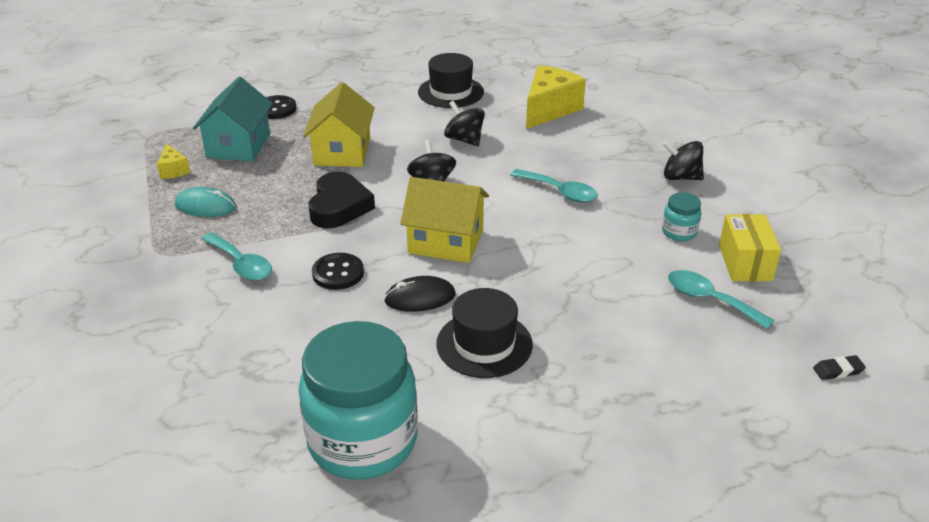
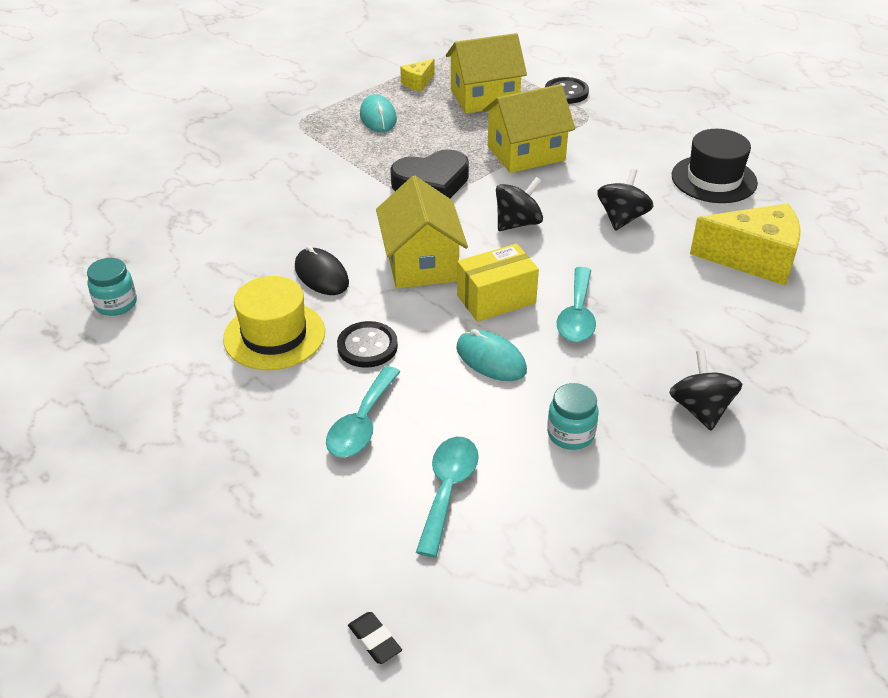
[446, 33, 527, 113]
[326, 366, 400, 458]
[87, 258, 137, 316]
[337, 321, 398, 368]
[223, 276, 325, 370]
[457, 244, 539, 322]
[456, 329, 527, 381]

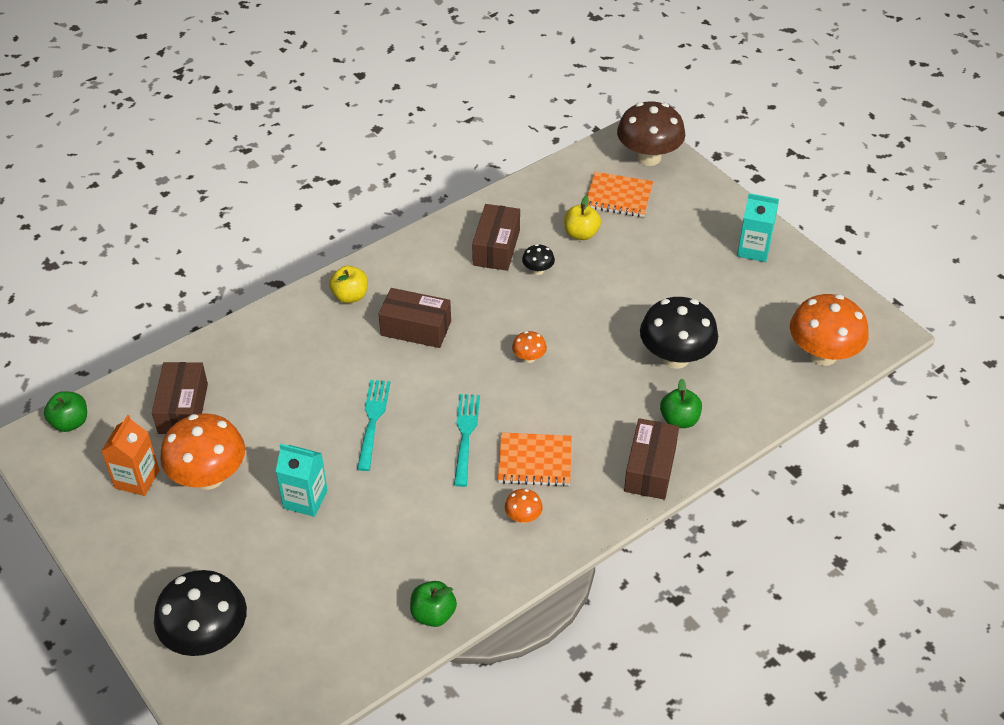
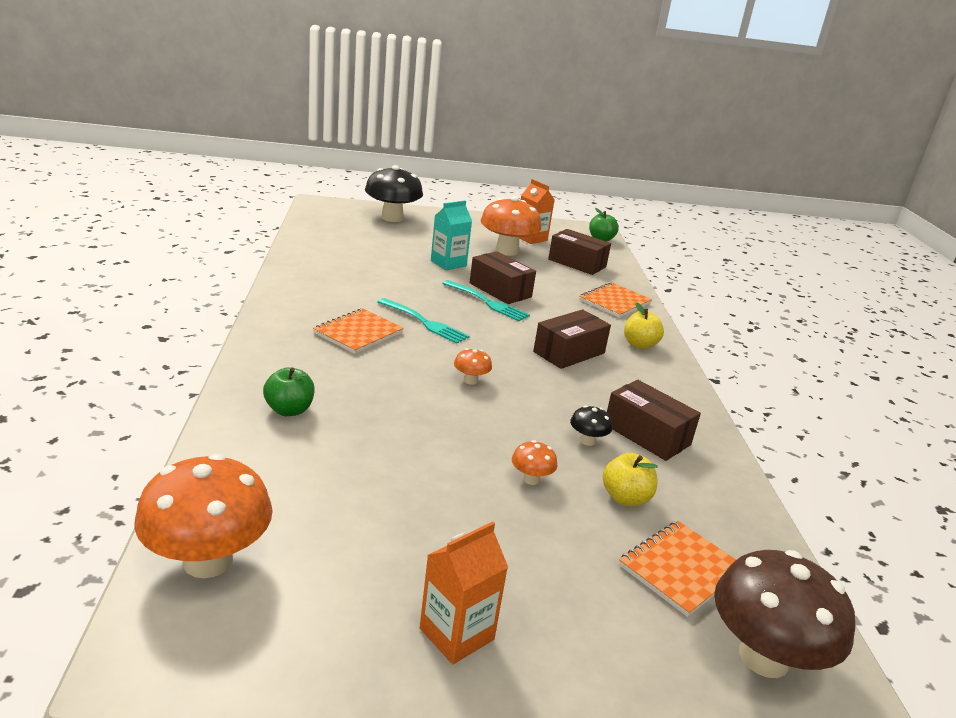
[410, 581, 457, 627] (first image)
[512, 440, 557, 485]
[469, 251, 536, 304]
[640, 297, 718, 369] (first image)
[420, 521, 508, 664]
[579, 282, 652, 318]

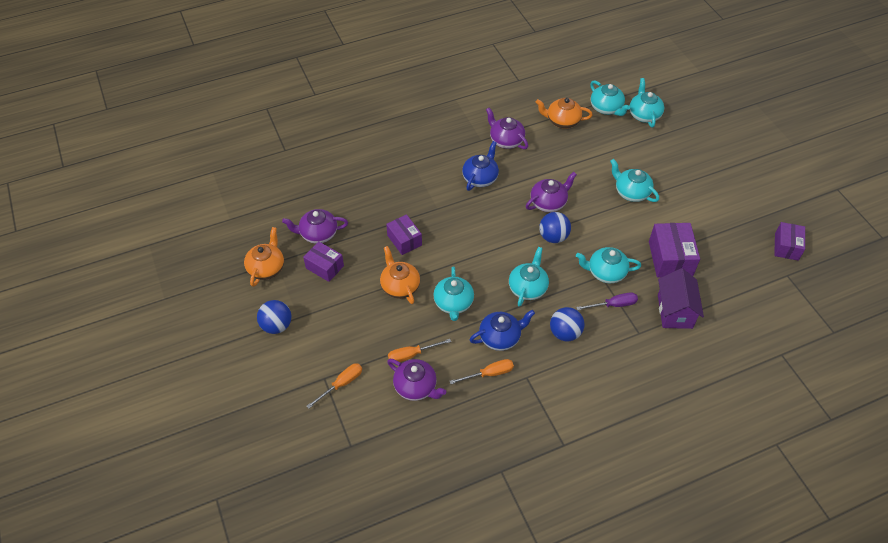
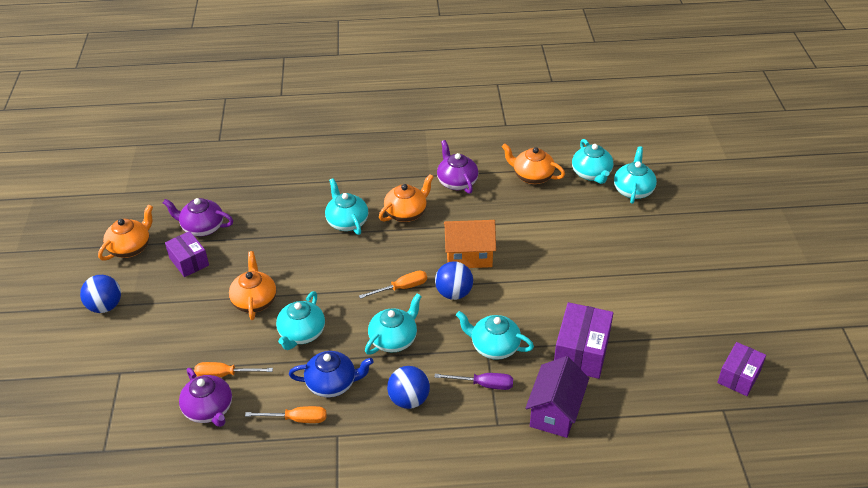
[359, 271, 427, 299]
[386, 214, 422, 255] (first image)
[379, 174, 434, 222]
[444, 220, 496, 268]
[325, 178, 368, 235]

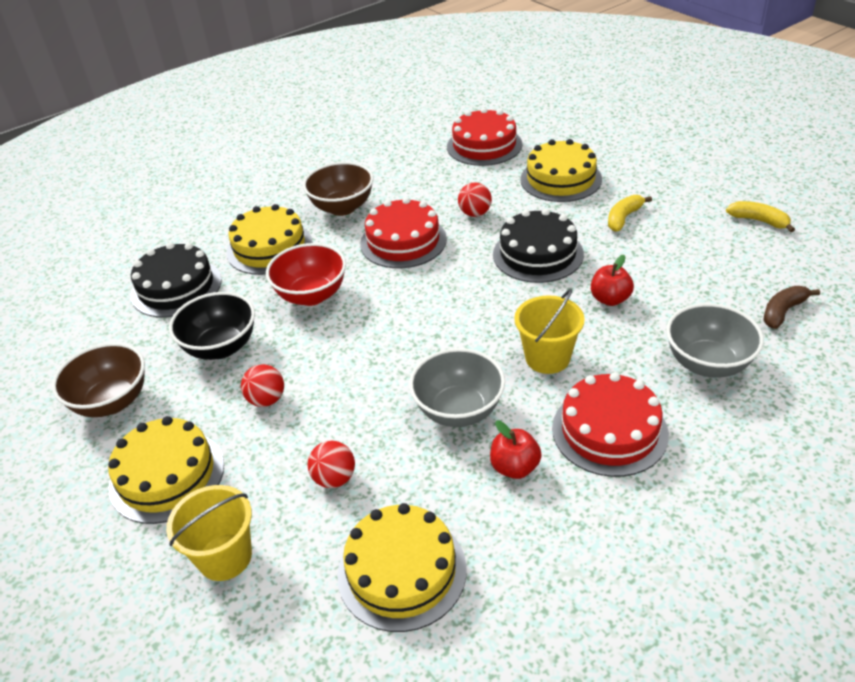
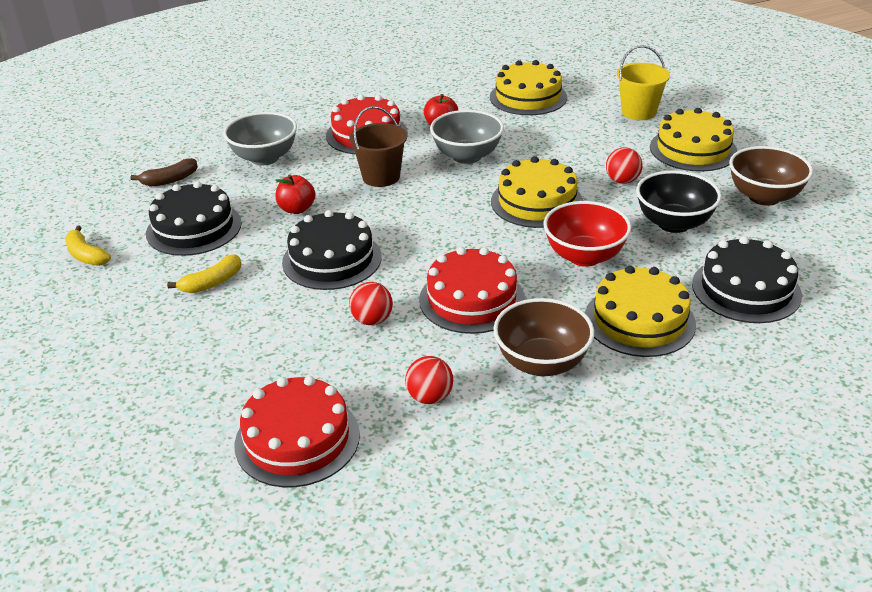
[405, 356, 453, 404]
[349, 106, 407, 187]
[491, 156, 583, 228]
[146, 181, 242, 256]

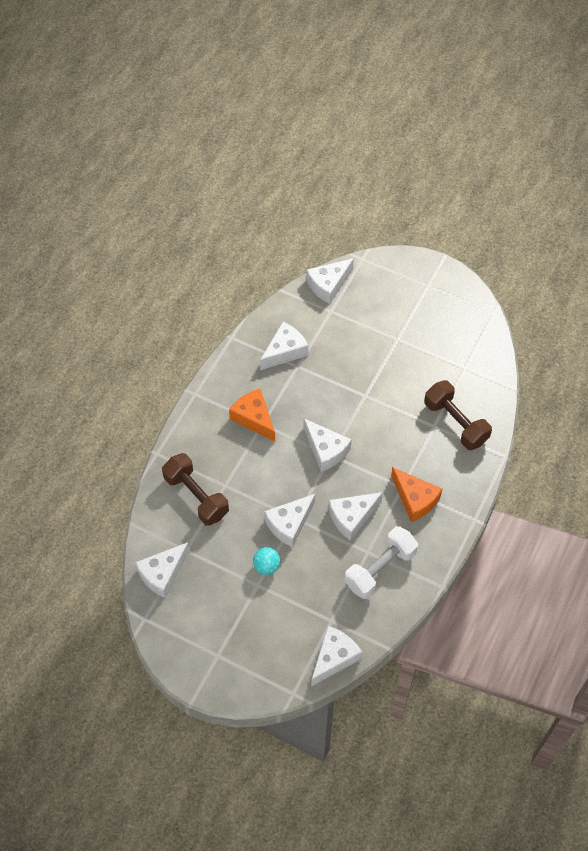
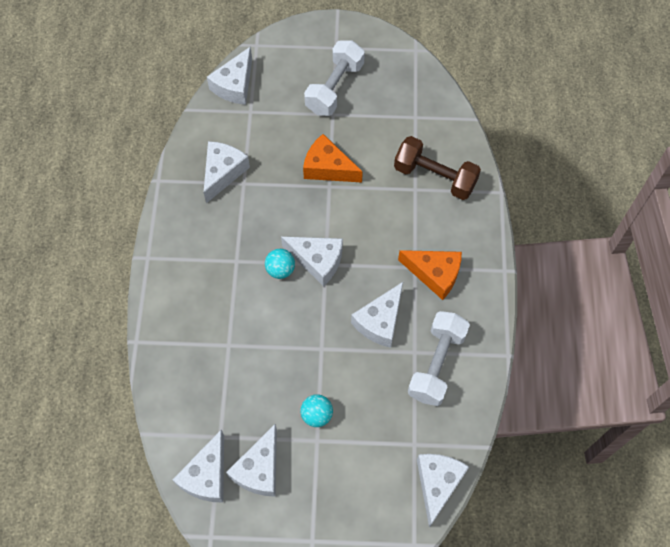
[162, 453, 229, 526] (first image)
[303, 134, 363, 183]
[226, 424, 277, 497]
[265, 249, 295, 279]
[304, 40, 365, 116]

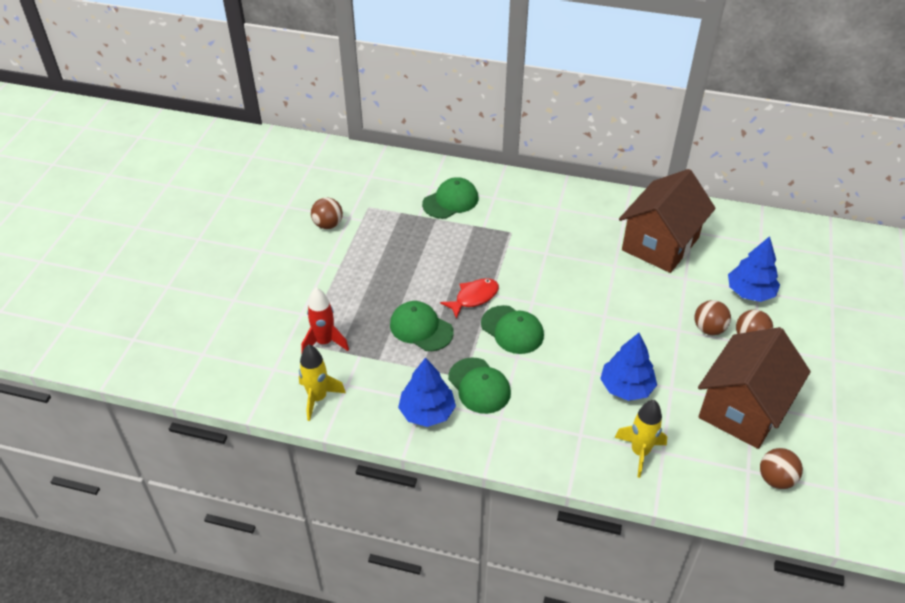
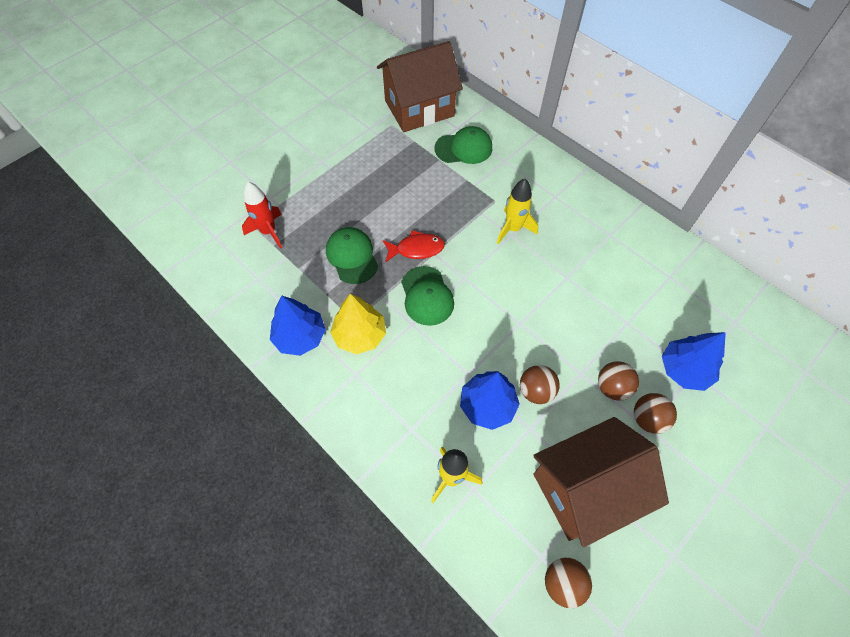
[497, 179, 538, 244]
[520, 365, 560, 404]
[330, 294, 386, 354]
[377, 41, 463, 132]

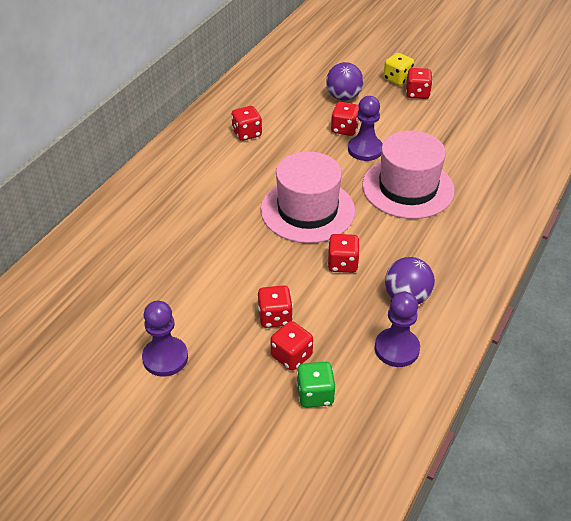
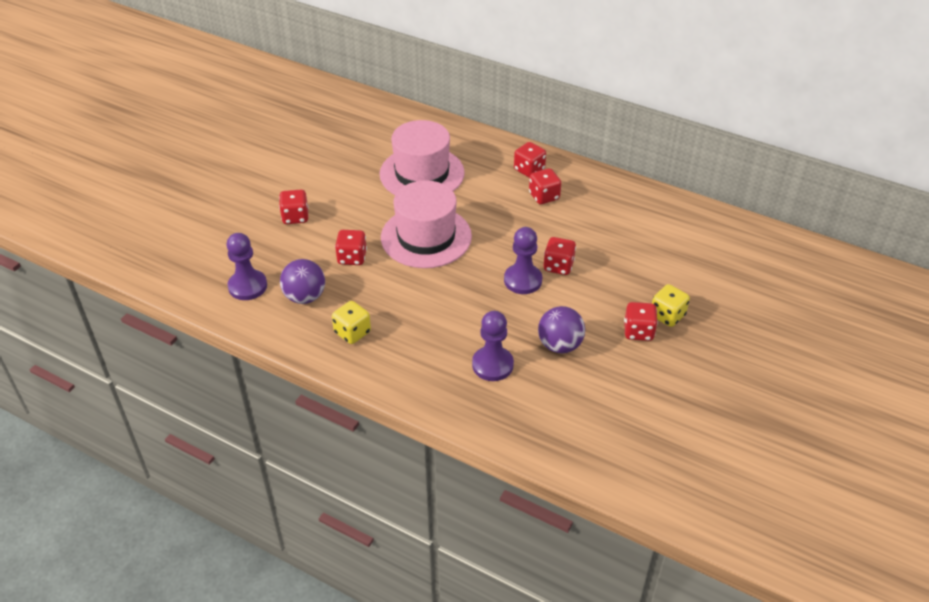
[472, 311, 514, 381]
[514, 142, 546, 178]
[297, 362, 335, 408] (first image)
[538, 306, 585, 353]
[379, 120, 465, 195]
[332, 301, 371, 344]

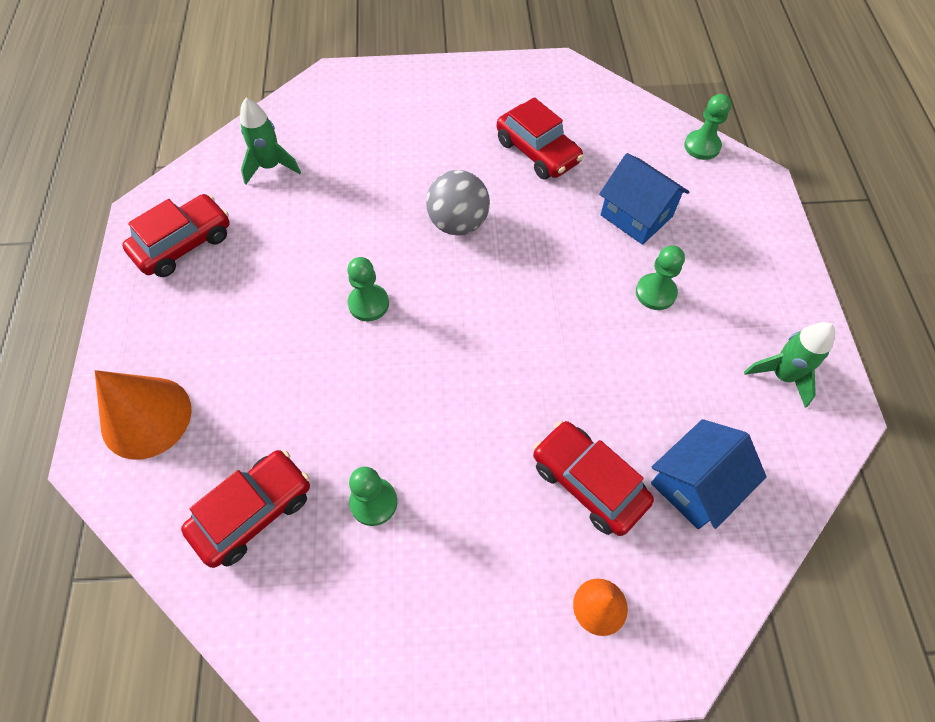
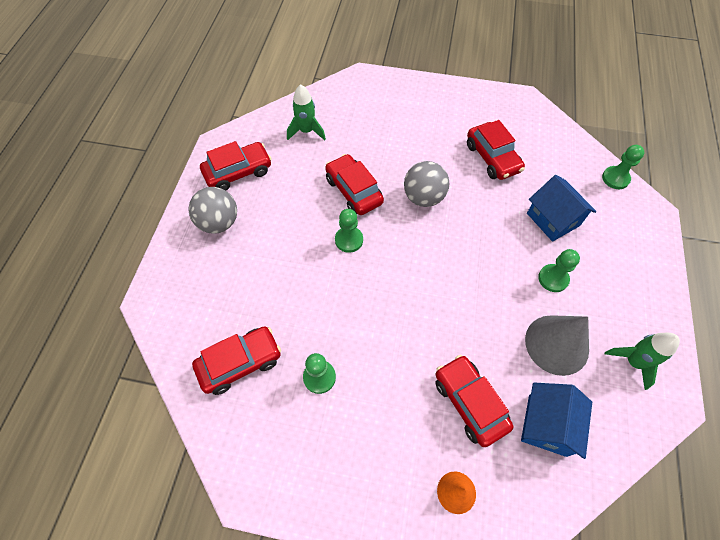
[95, 370, 192, 460] (first image)
[521, 383, 592, 459]
[188, 187, 237, 234]
[325, 154, 384, 215]
[525, 315, 589, 376]

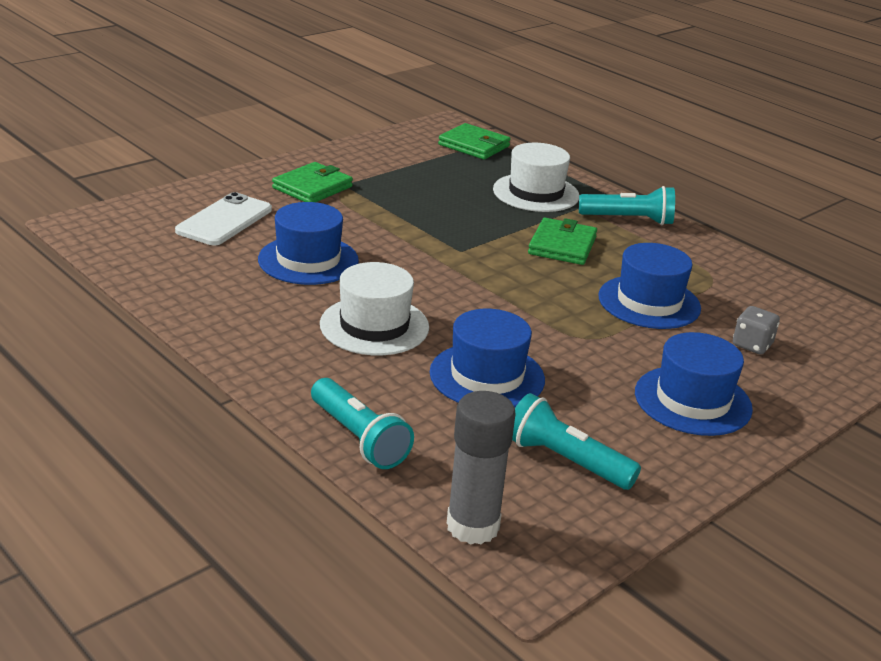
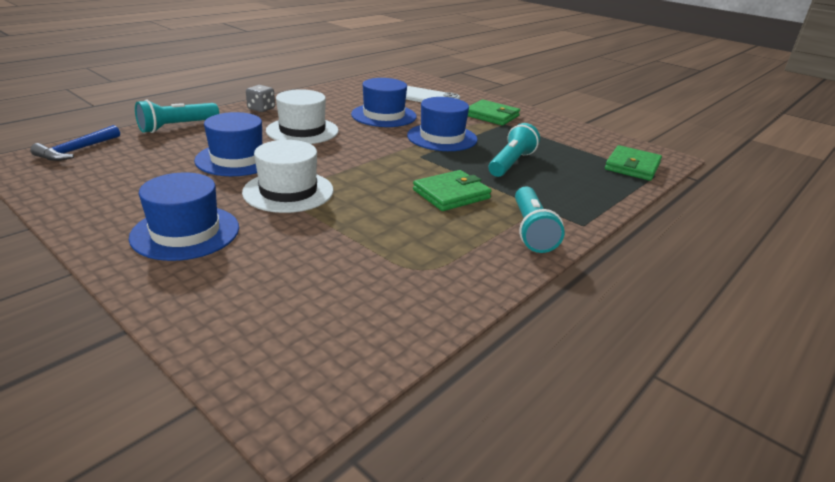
[30, 125, 120, 161]
[242, 140, 334, 213]
[489, 123, 540, 177]
[413, 170, 492, 211]
[407, 97, 478, 151]
[246, 85, 275, 112]

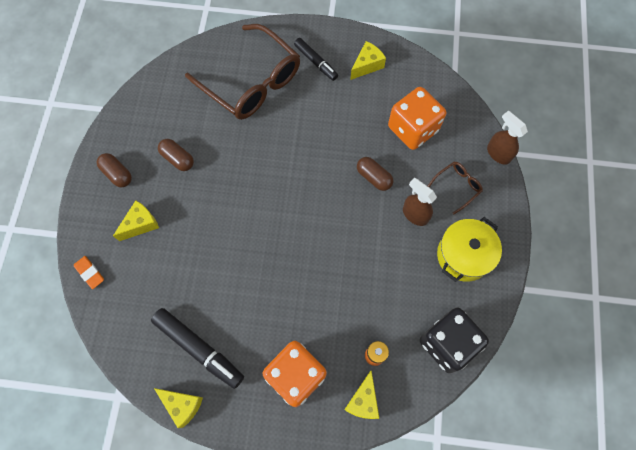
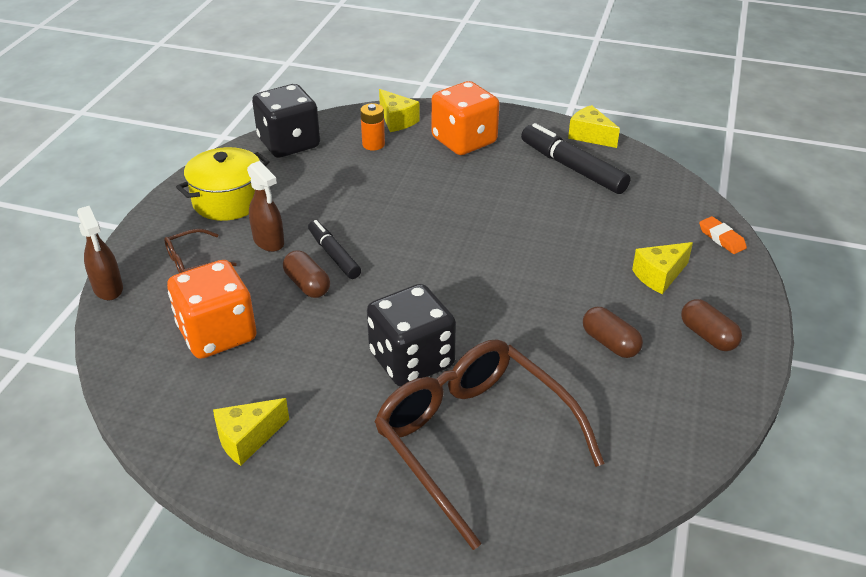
[308, 220, 361, 279]
[379, 89, 420, 132]
[367, 284, 456, 387]

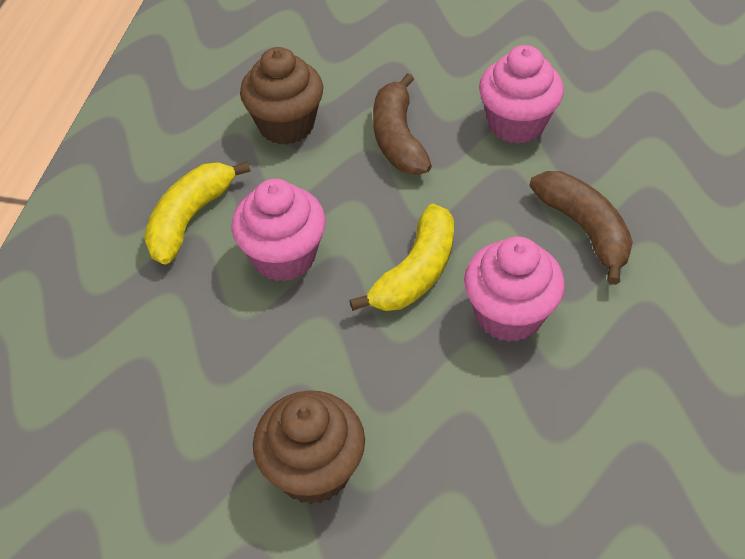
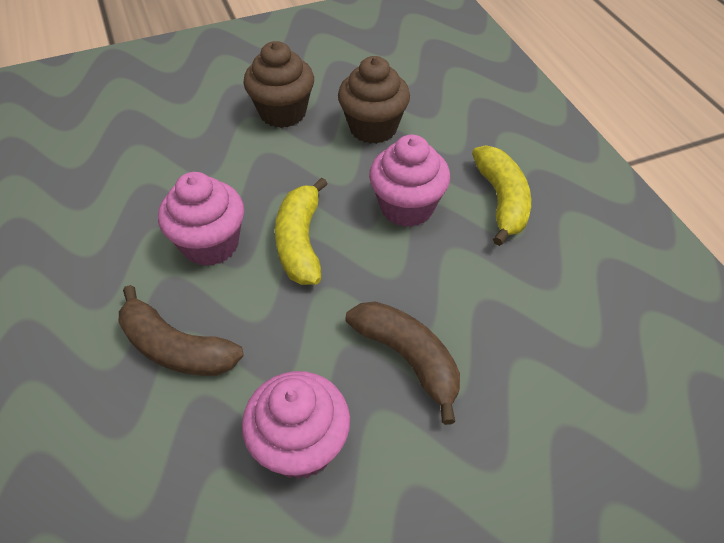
[338, 56, 410, 144]

